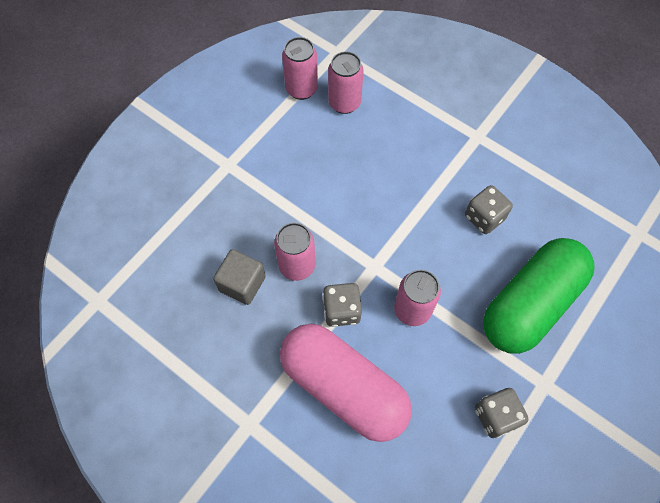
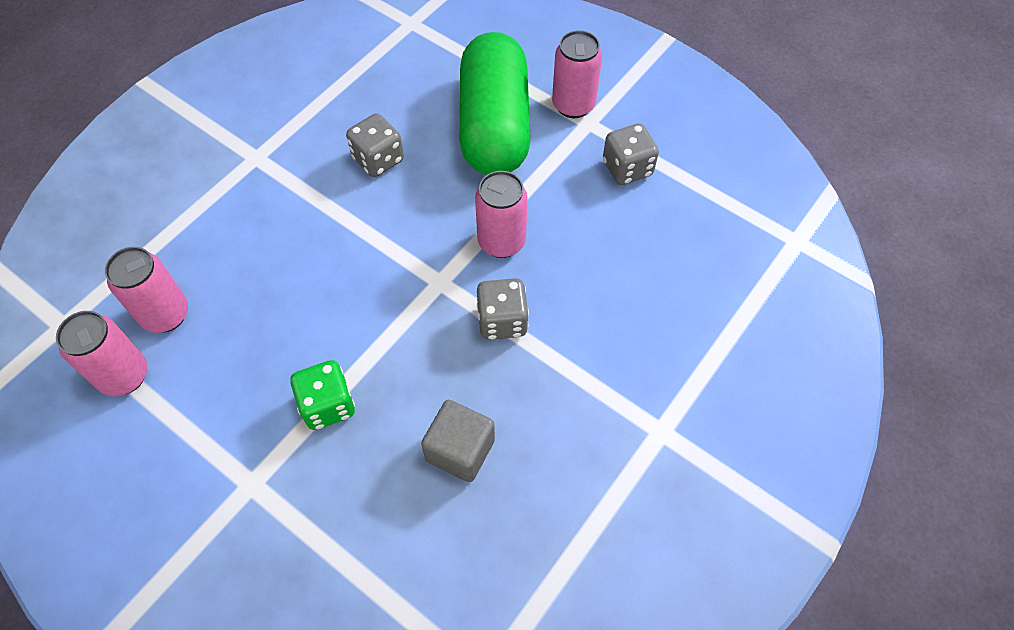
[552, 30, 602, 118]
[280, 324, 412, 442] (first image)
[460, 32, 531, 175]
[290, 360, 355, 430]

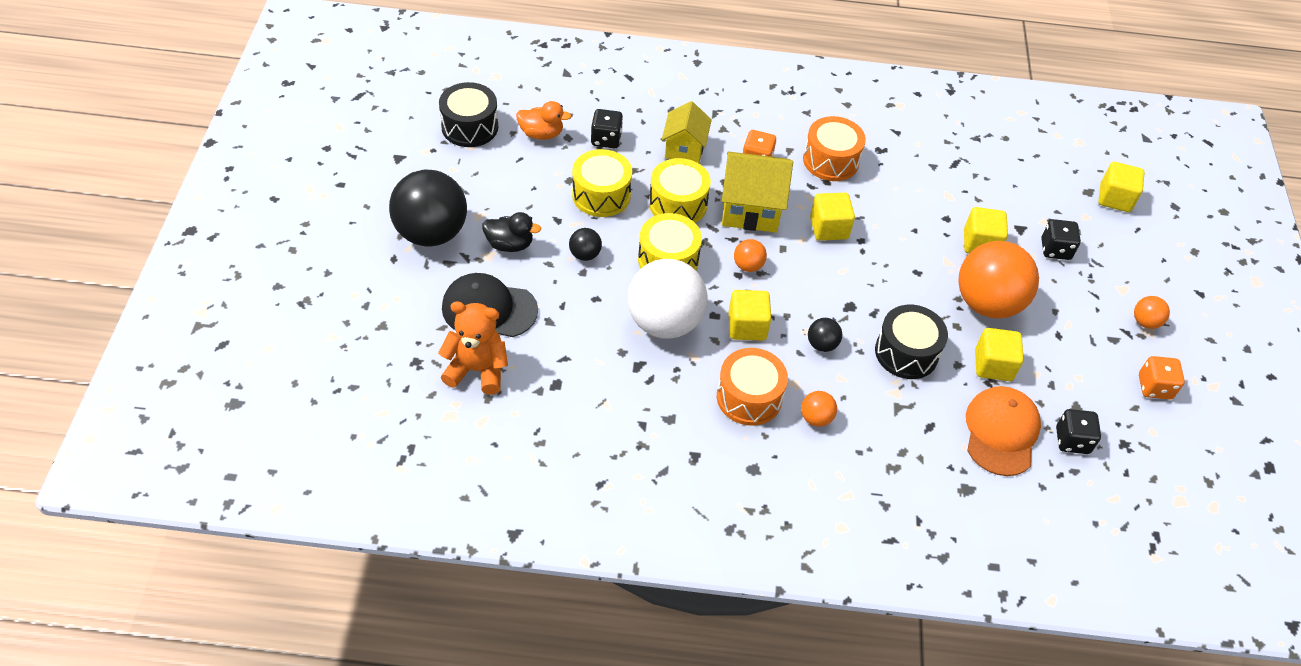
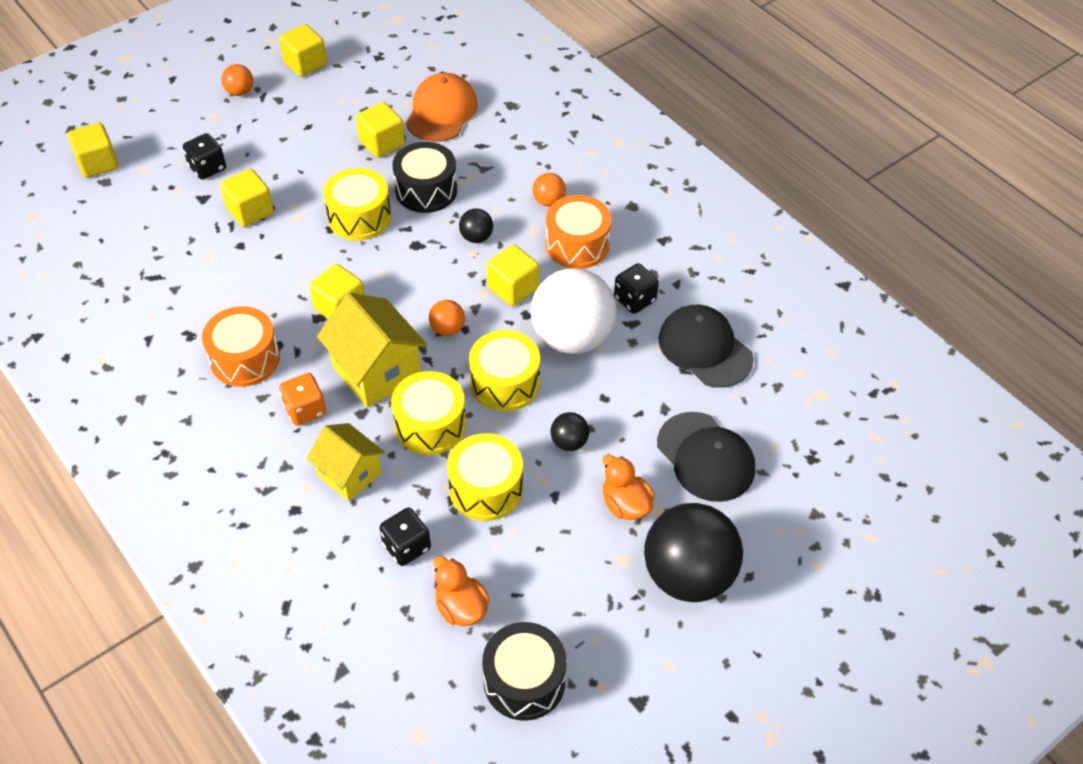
[438, 301, 508, 395] (first image)
[602, 455, 655, 520]
[307, 423, 385, 501]
[958, 241, 1039, 319] (first image)
[406, 73, 478, 142]
[614, 263, 659, 314]
[279, 24, 327, 77]
[323, 168, 391, 241]
[658, 305, 754, 388]

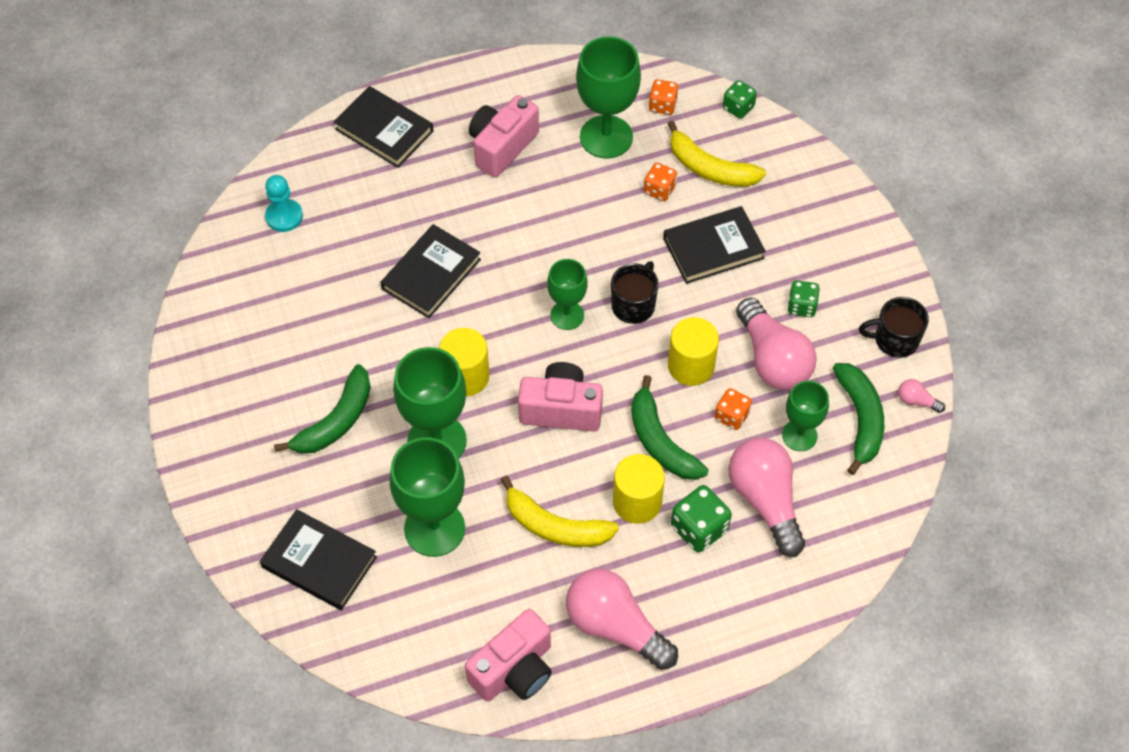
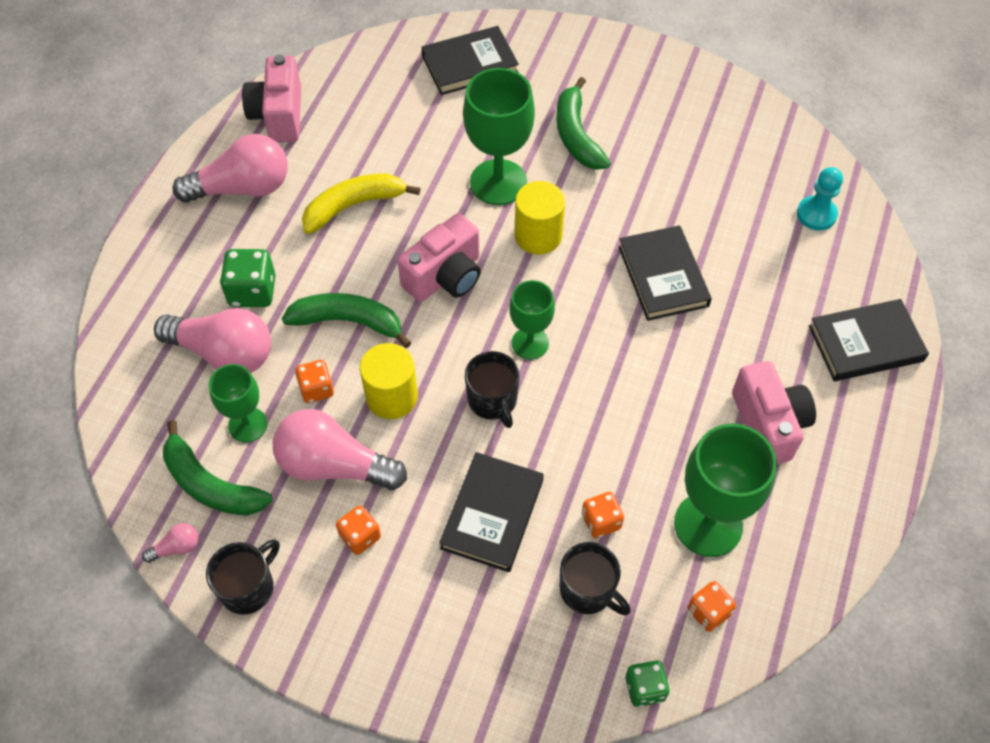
[389, 437, 465, 557] (first image)
[613, 454, 665, 524] (first image)
[560, 542, 631, 616]
[336, 505, 381, 555]

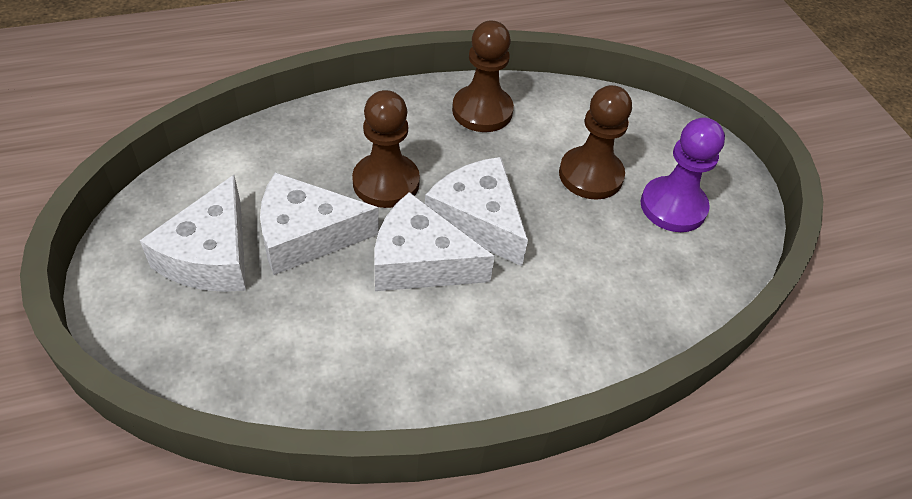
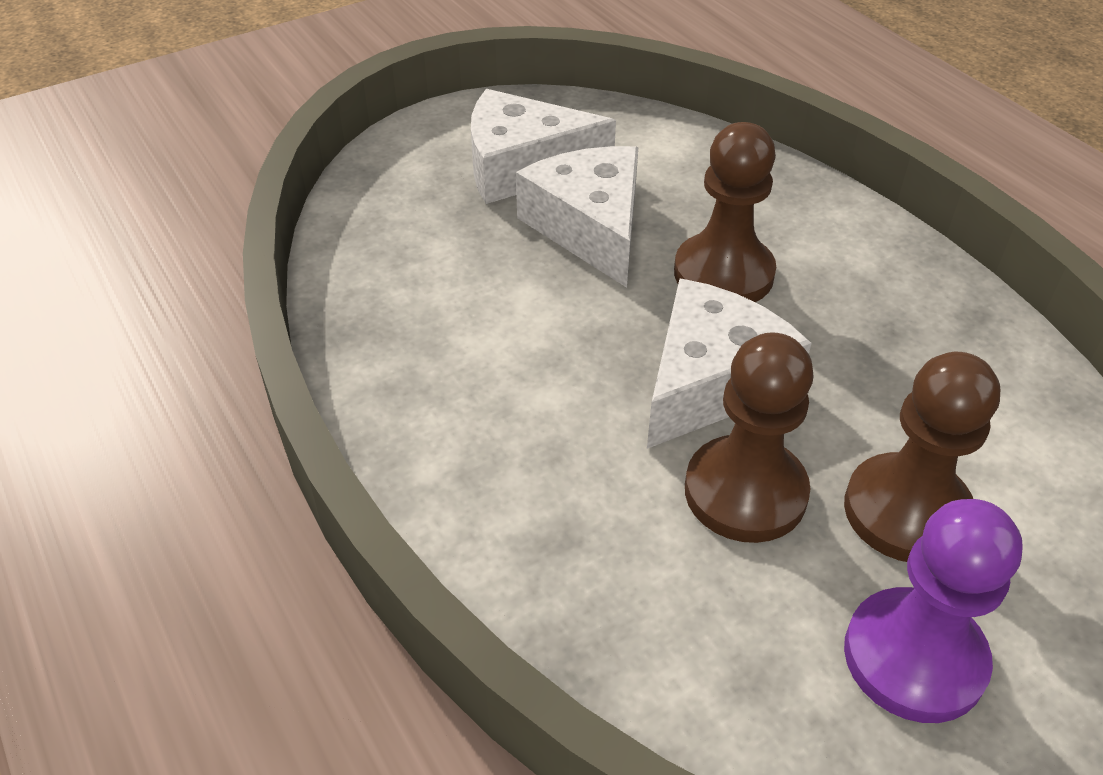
[374, 192, 495, 291] (first image)
[685, 332, 814, 543]

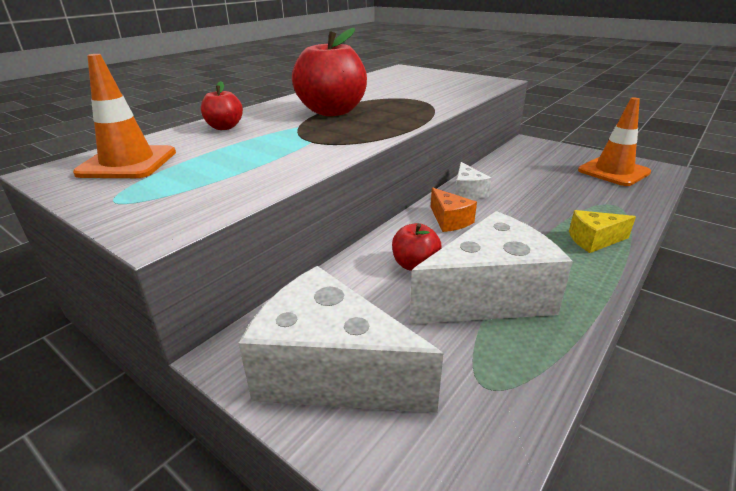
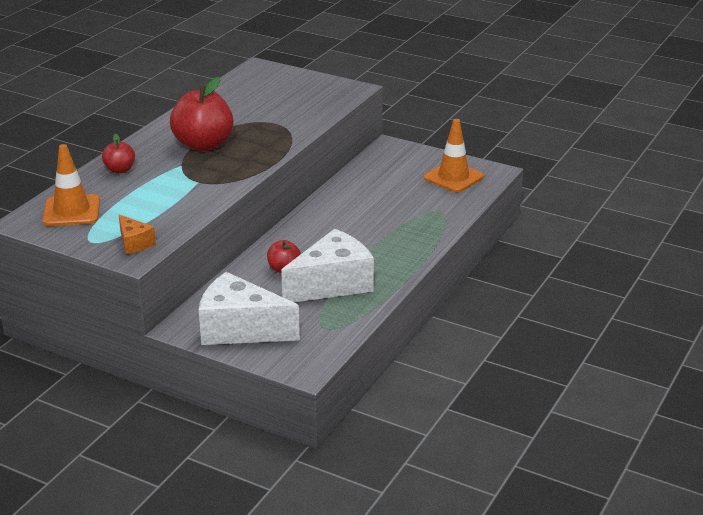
[119, 215, 156, 254]
[455, 162, 491, 200] (first image)
[569, 210, 636, 253] (first image)

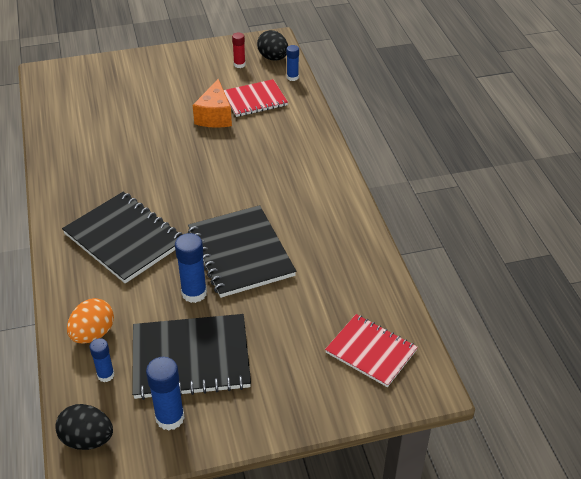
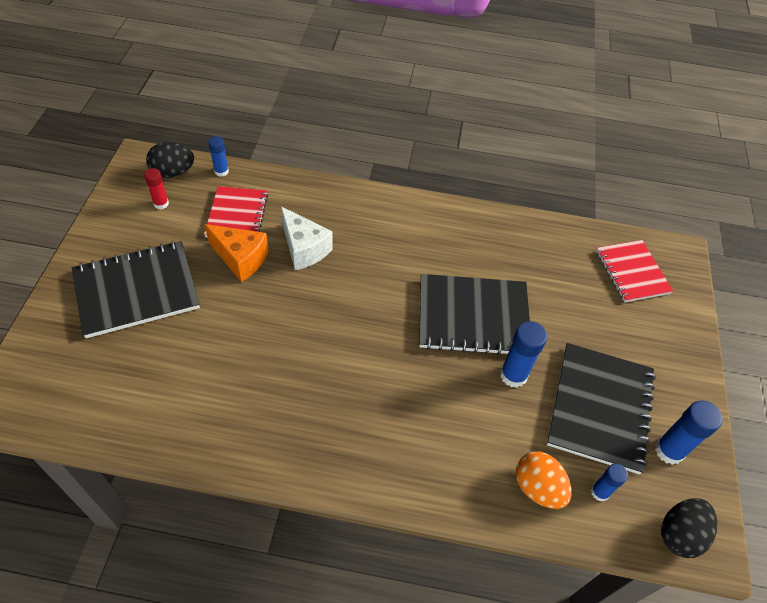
[72, 241, 200, 338]
[596, 240, 673, 302]
[281, 206, 333, 270]

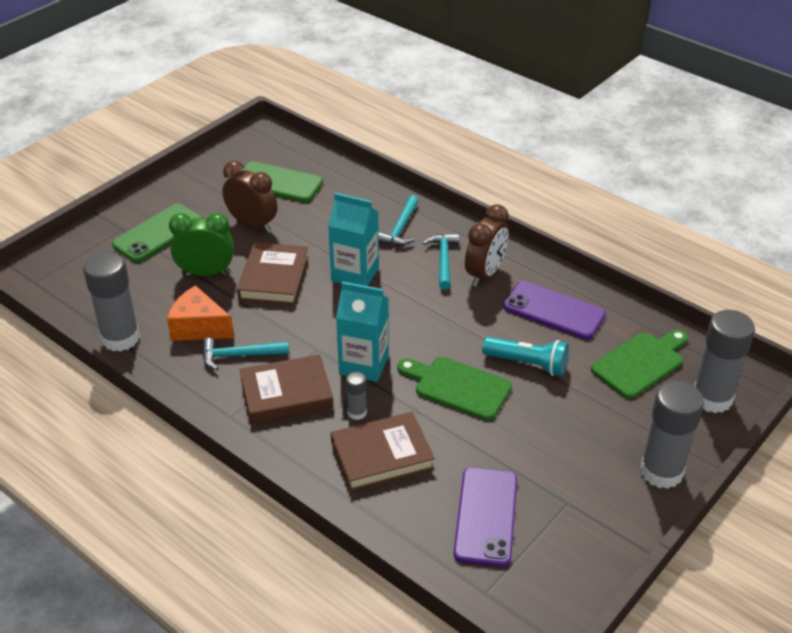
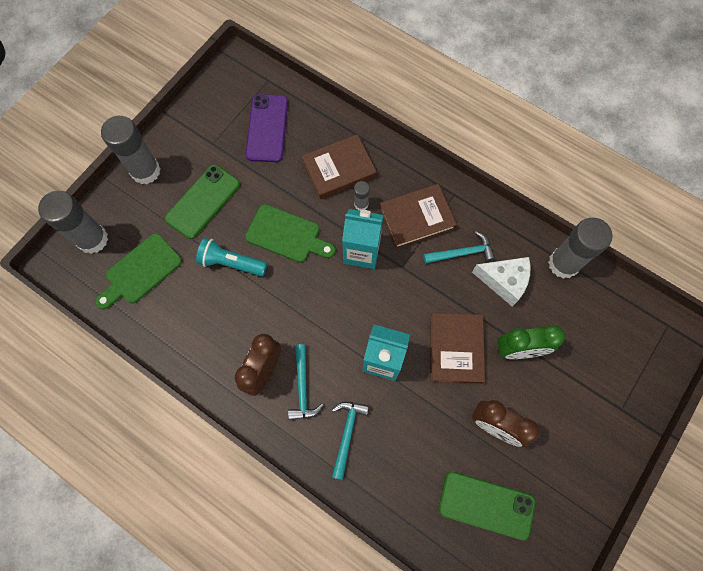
[165, 165, 240, 239]
[472, 257, 531, 306]
[503, 281, 606, 339] (first image)

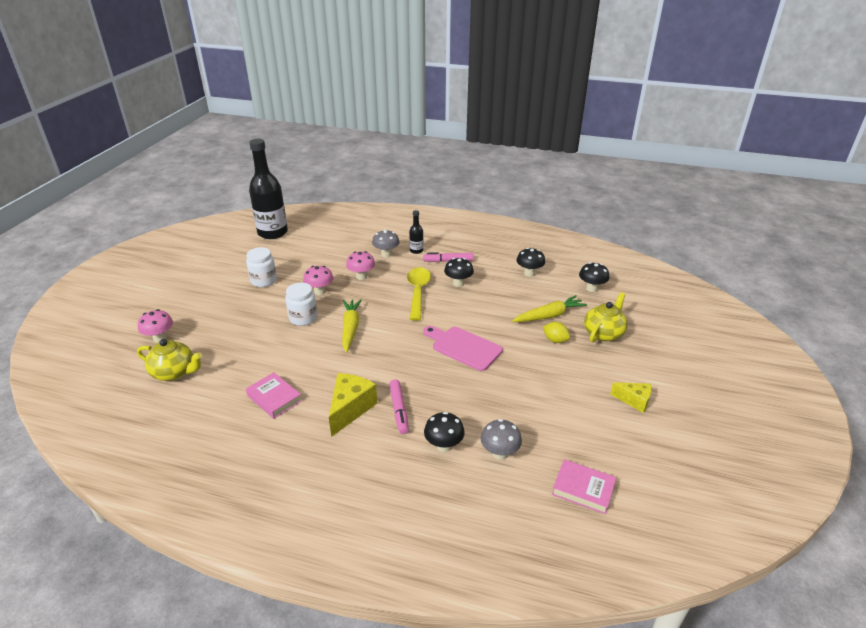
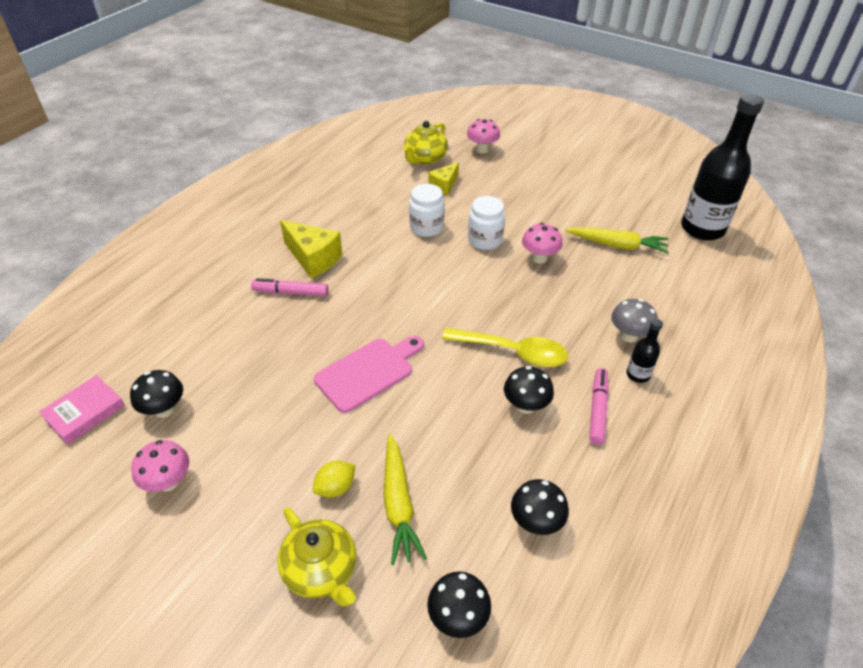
[409, 184, 445, 237]
[246, 372, 302, 419] (first image)
[565, 227, 669, 254]
[131, 440, 189, 492]
[130, 370, 183, 418]
[481, 419, 522, 460] (first image)
[428, 162, 459, 195]

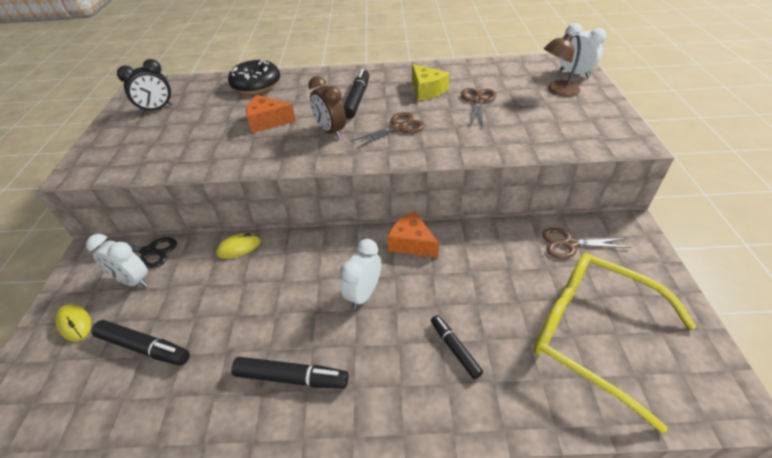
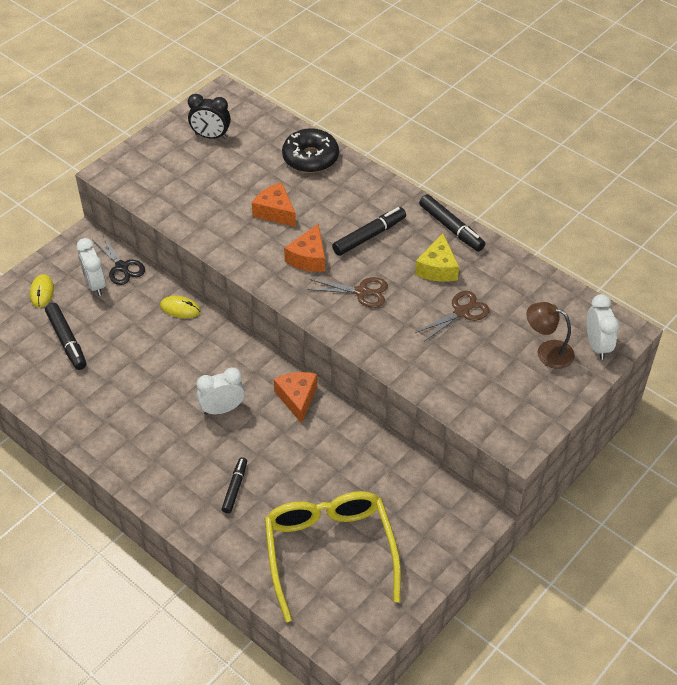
[419, 194, 485, 251]
[284, 224, 325, 272]
[542, 228, 631, 259] (first image)

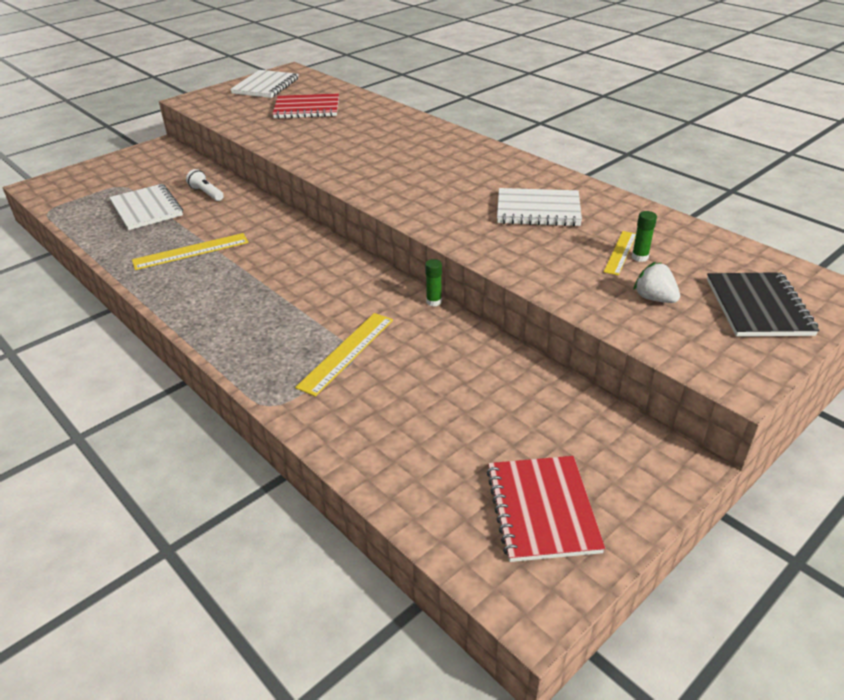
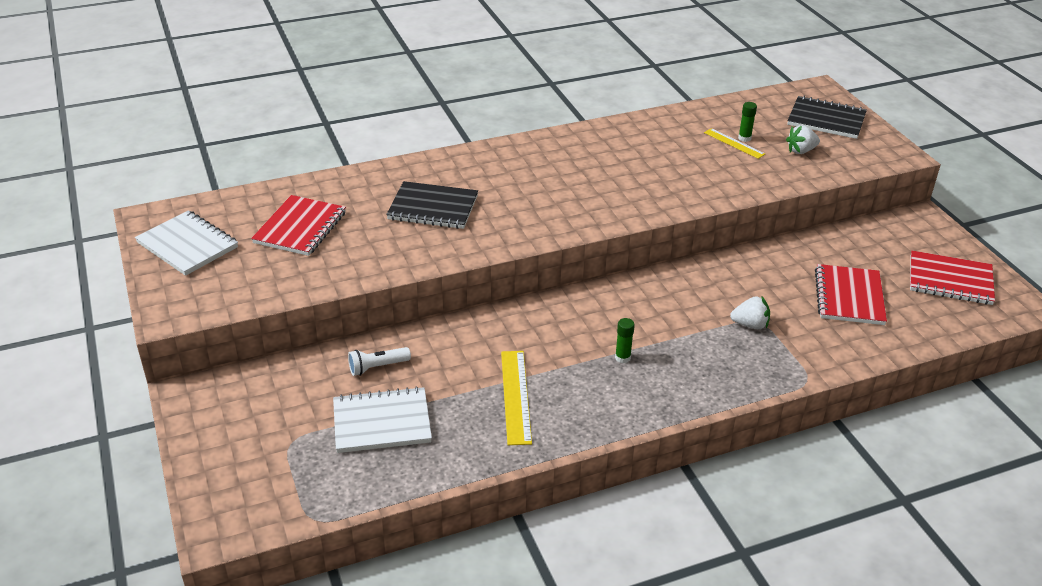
[730, 296, 770, 329]
[615, 318, 635, 363]
[497, 188, 582, 227] (first image)
[386, 181, 478, 229]
[815, 264, 887, 325]

